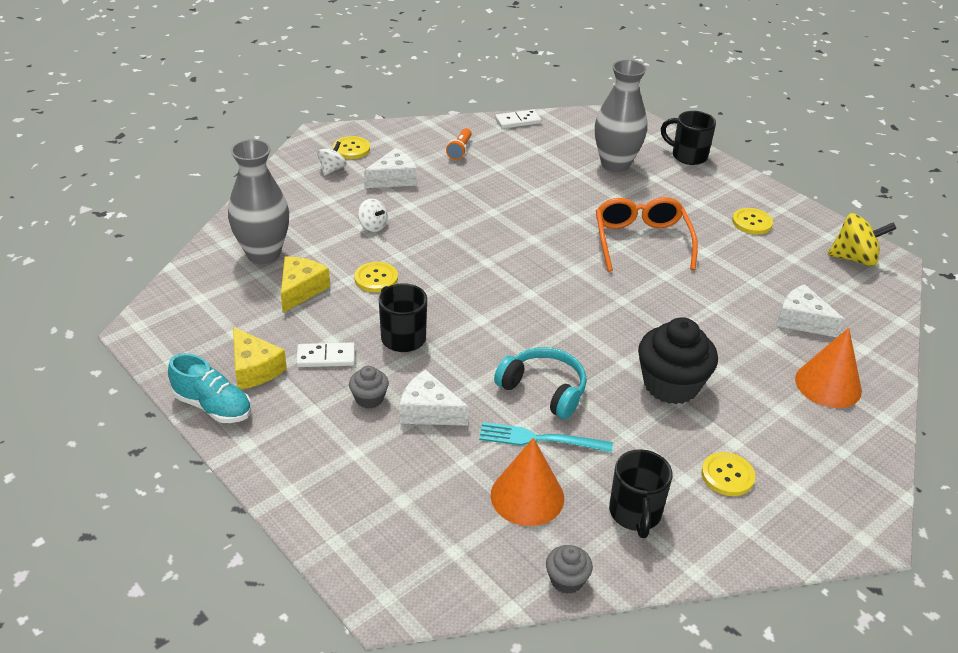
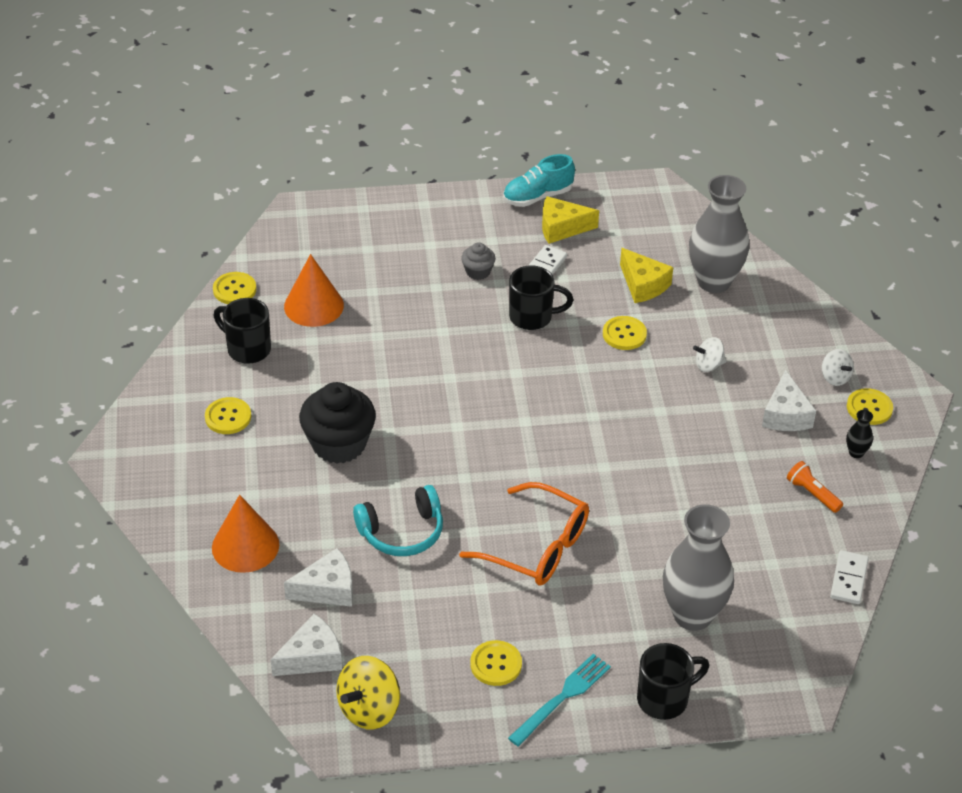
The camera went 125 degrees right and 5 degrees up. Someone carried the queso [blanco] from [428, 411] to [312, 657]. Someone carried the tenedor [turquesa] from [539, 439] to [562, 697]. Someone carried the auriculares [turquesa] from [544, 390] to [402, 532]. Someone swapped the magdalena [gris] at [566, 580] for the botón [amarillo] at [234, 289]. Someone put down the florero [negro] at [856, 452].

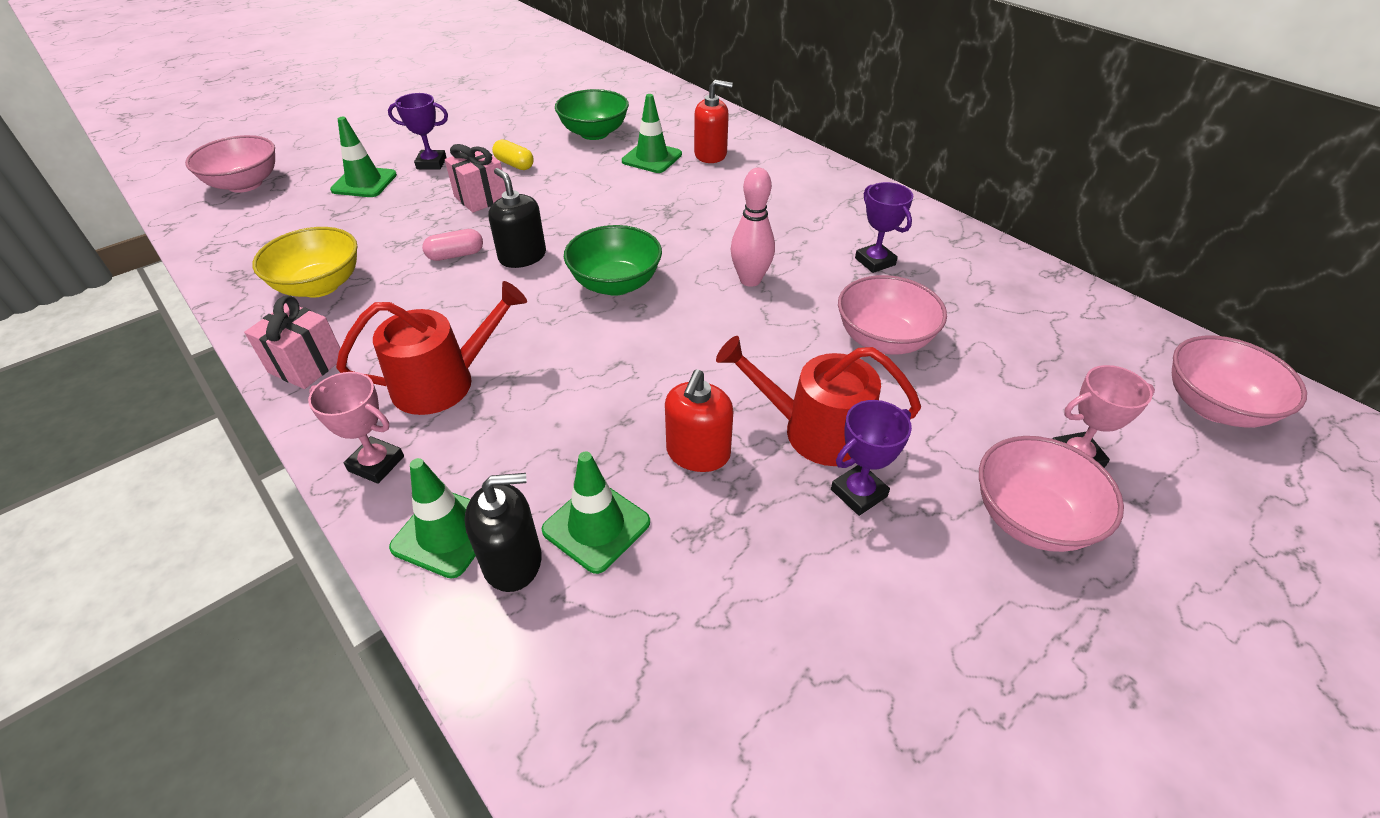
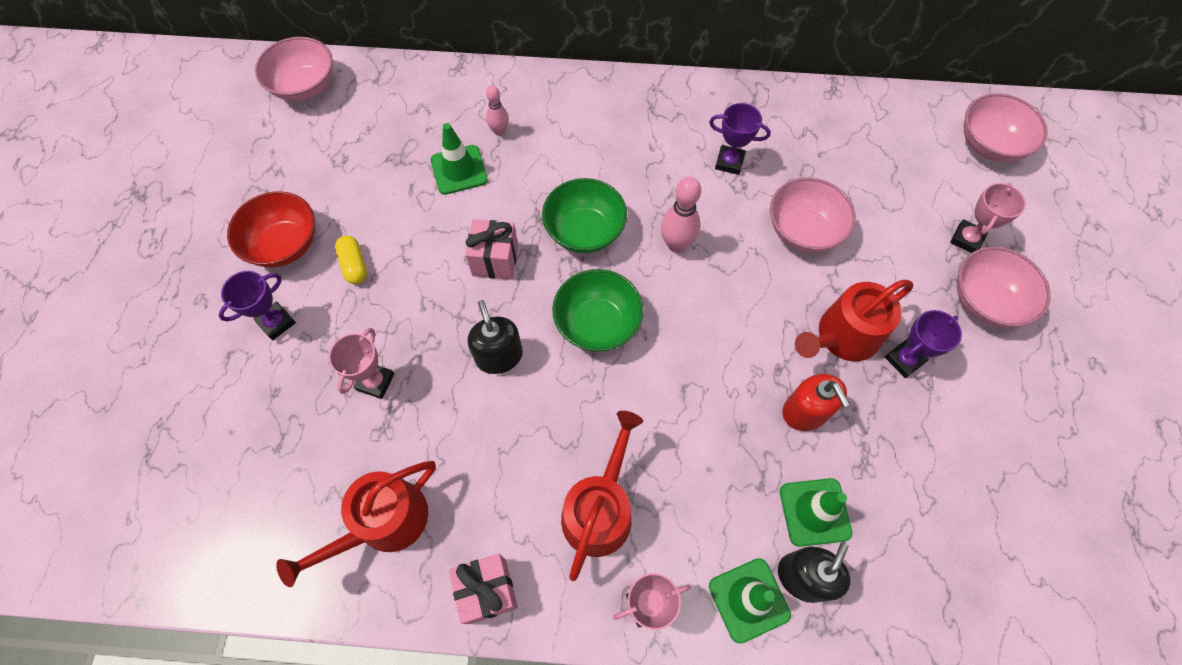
The camera went 45 degrees left and 20 degrees up. Someone carried the cuenco [rosa] from [245, 184] to [305, 87]. Someone swapped the cuenco [amarillo] at [320, 285] for the regadera [rojo] at [384, 522]. Someone took away the cono de tráfico [verde] at [364, 182]. Someone took away the cápsula [rosa] at [455, 255]. Someone carried the regalo [rosa] from [481, 198] to [495, 260]. Someone rotated the dispensador de jabón [negro] at [522, 256] by 60 degrees clockwise. Someone rotated the cápsula [amarillo] at [514, 164] by 75 degrees clockwise. Someone carried the cuenco [verde] from [594, 133] to [584, 231]. Someone swapped the dispensador de jabón [rojo] at [710, 154] for the bolo [rosa] at [499, 131]. Someone rotated the trofeo [morado] at [858, 493] by 45 degrees clockwise. Someone put down the cuenco [rojo] at [285, 245]. Someone put down the trofeo [rosa] at [375, 382].

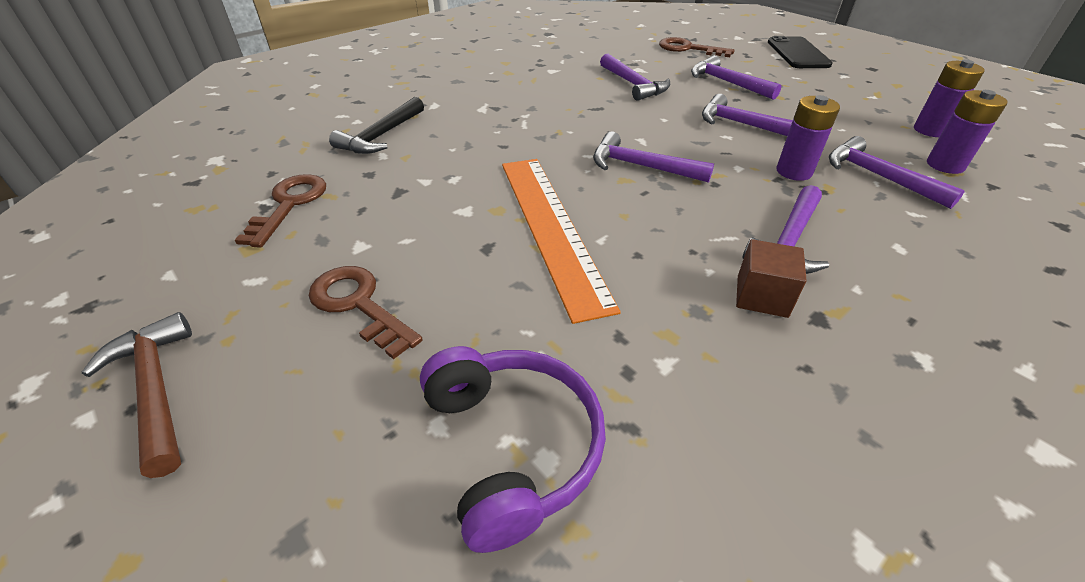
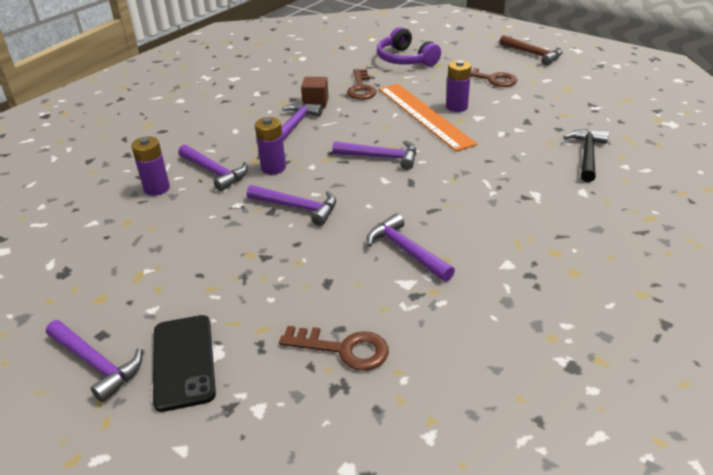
The camera went 170 degrees right and 5 degrees down. Someone carried the llave [marrón] from [289, 205] to [361, 88]. Someone carried the martillo [morado] from [727, 83] to [96, 364]. Someone carried the pila [morado] from [930, 130] to [456, 107].

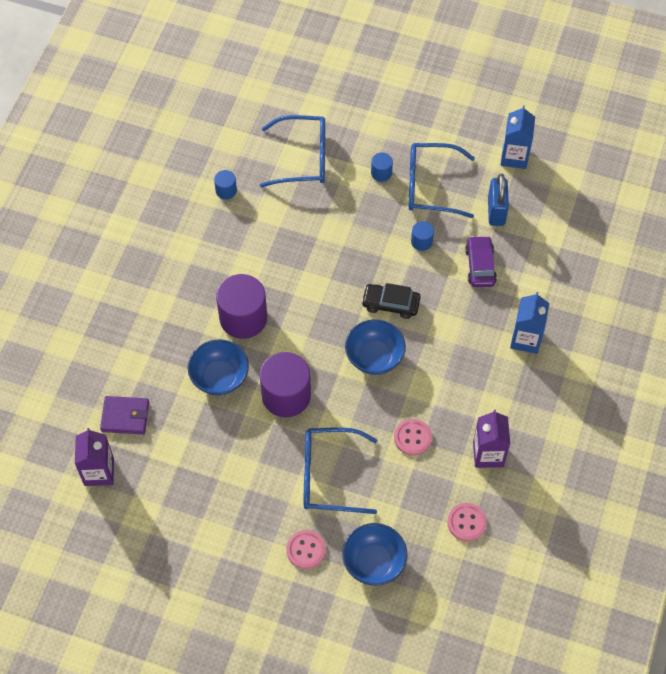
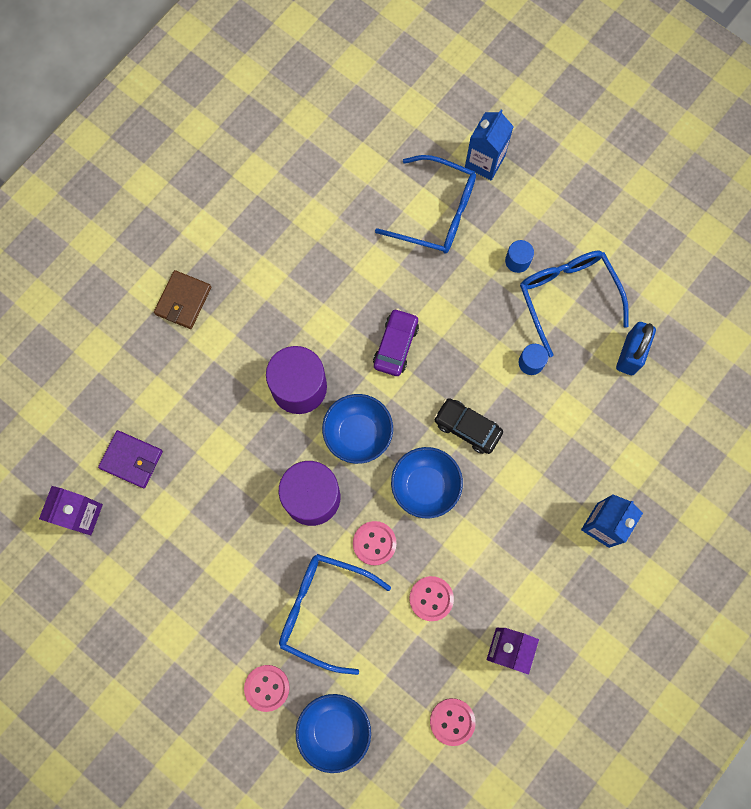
The camera went 20 degrees right and 15 degrees up. Someone carried the cuenco [azul] from [220, 377] to [358, 433]. Someone took away the cilindro [azul] at [226, 190]. Someone rotated the gafas [azul] at [431, 186] by 45 degrees clockwise. Someone carried the coche [morado] from [480, 266] to [396, 345]. Someone carried the cartón de leche [azul] from [514, 157] to [484, 161]. Someone put down the cartera [marrón] at [183, 301]. Someone put down the botón [rosa] at [374, 543].

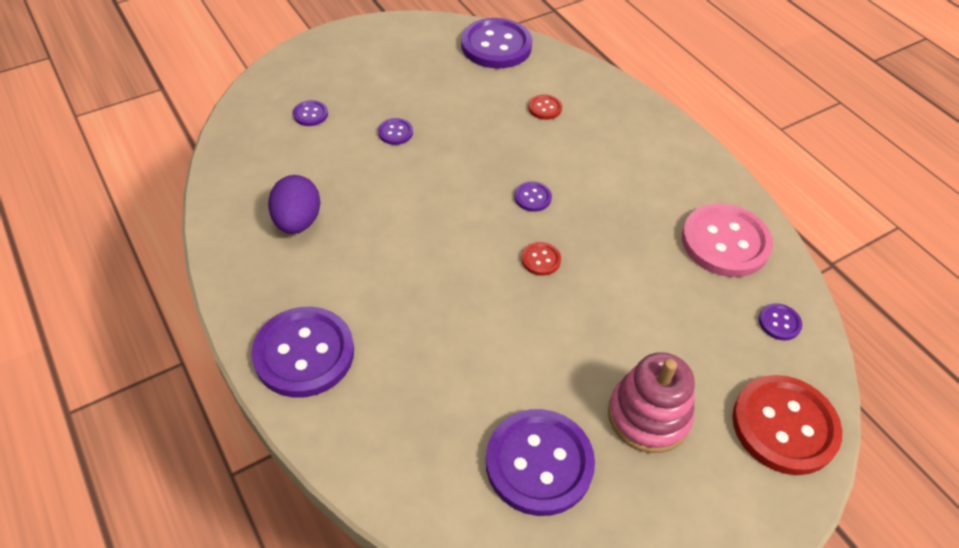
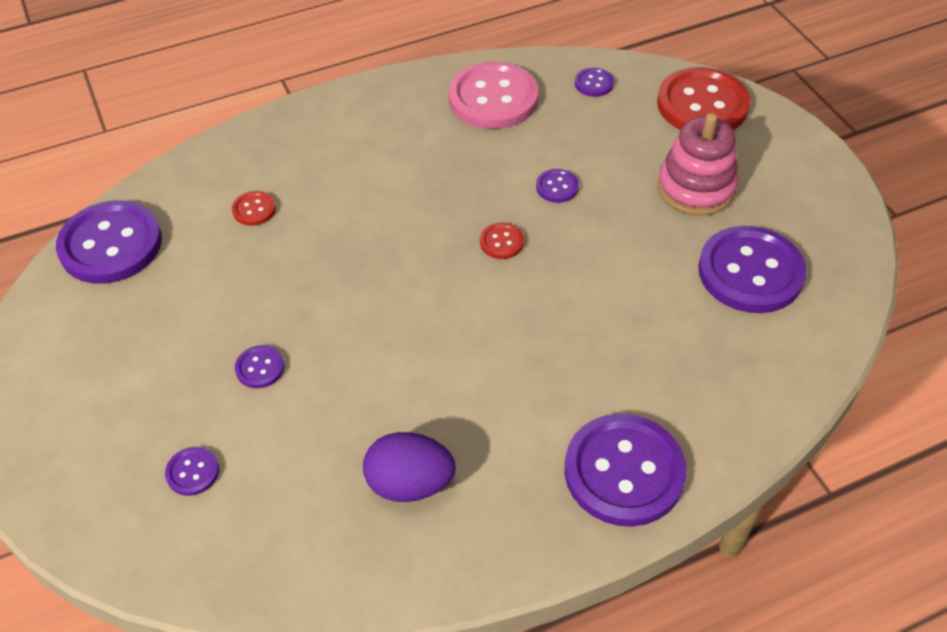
The camera went 80 degrees left and 0 degrees up. Someone carried the botón [morado] from [532, 197] to [557, 187].

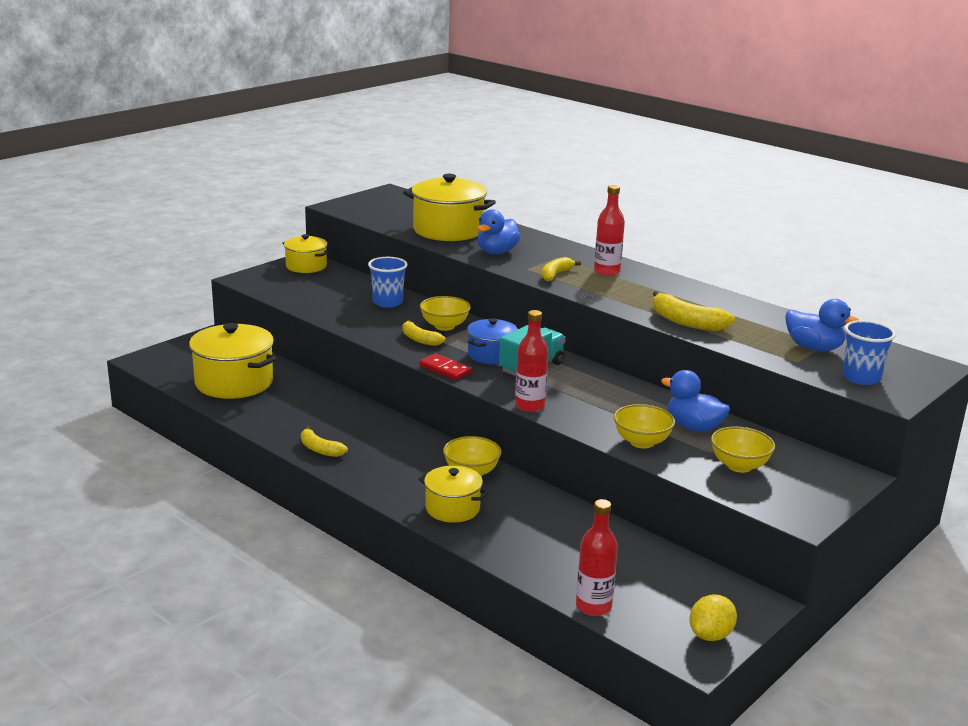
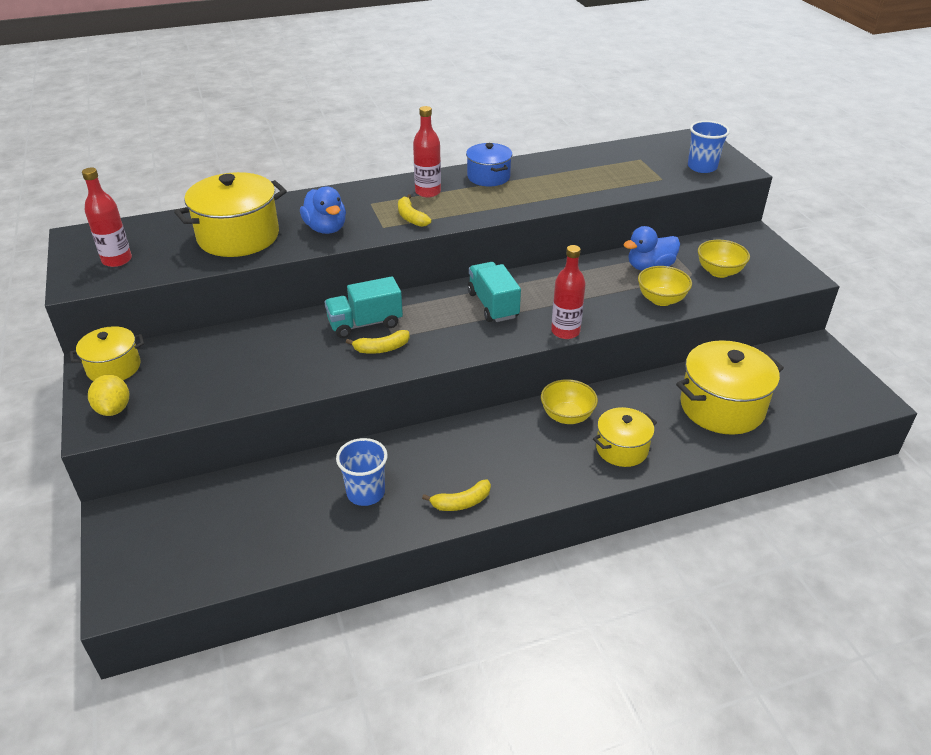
The camera went 60 degrees left and 15 degrees up. Someone carried the olla [amarillo] from [234, 382] to [722, 407]. Someone carried the vaso [azul] from [387, 302] to [366, 493]. Someone took away the ficha de dominó [rojo] at [445, 369]. Someone swapped the cuenco [amarillo] at [444, 326] for the camión [turquesa] at [365, 324]. Someone carried the olla [azul] from [491, 355] to [488, 177]. Someone carried the botella [rojo] from [593, 606] to [117, 260]. Someone took away the plátano [amarillo] at [686, 322]. Someone carried the limón [amarillo] from [710, 635] to [114, 409]. Someone took away the pato [azul] at [814, 348].

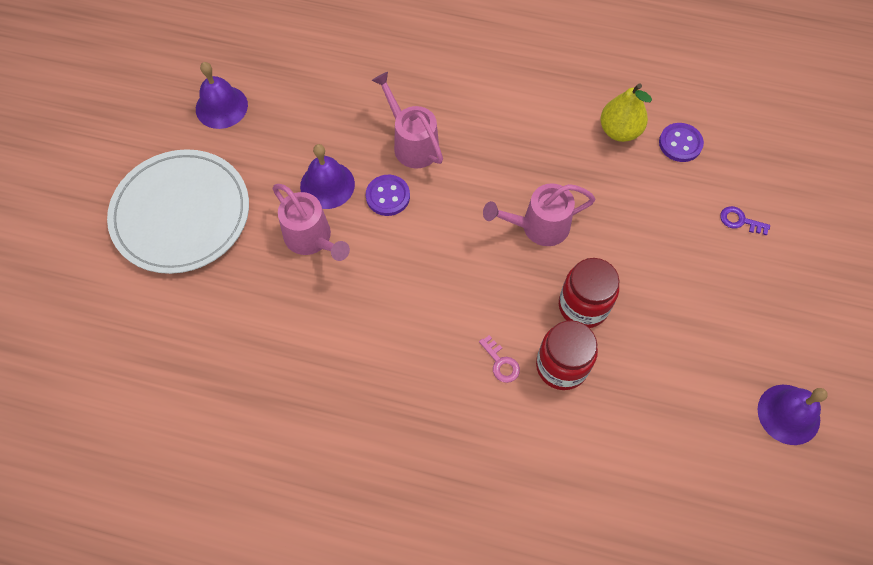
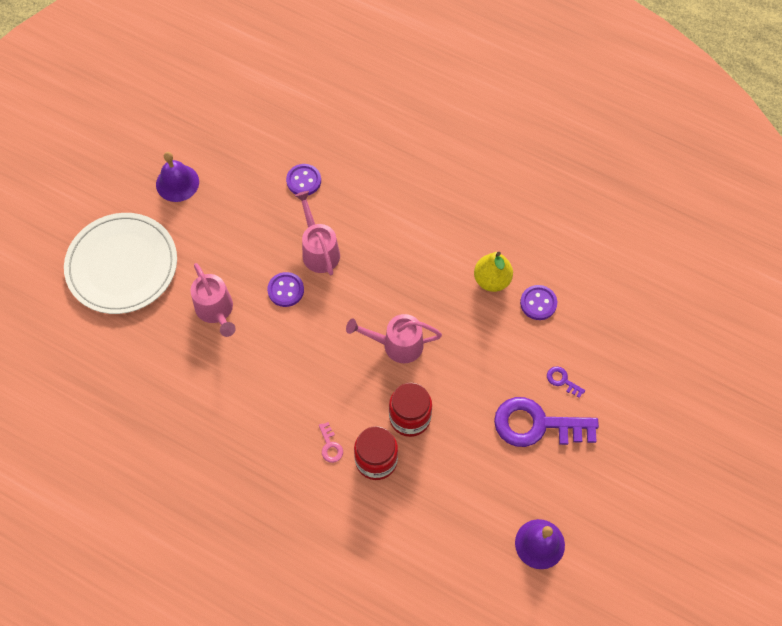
The camera went 15 degrees right and 0 degrees up. Someone took away the campana [morado] at [327, 185]. Someone put down the botón [morado] at [303, 181]. Someone put down the llave [morado] at [537, 424].

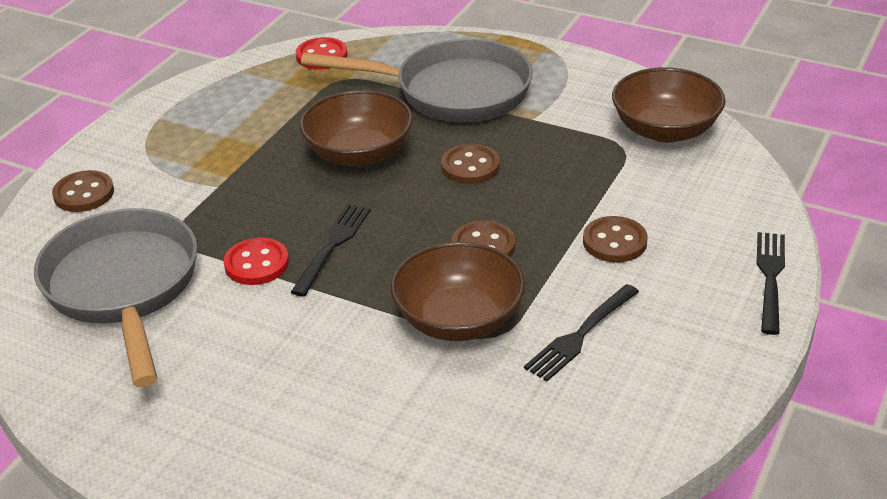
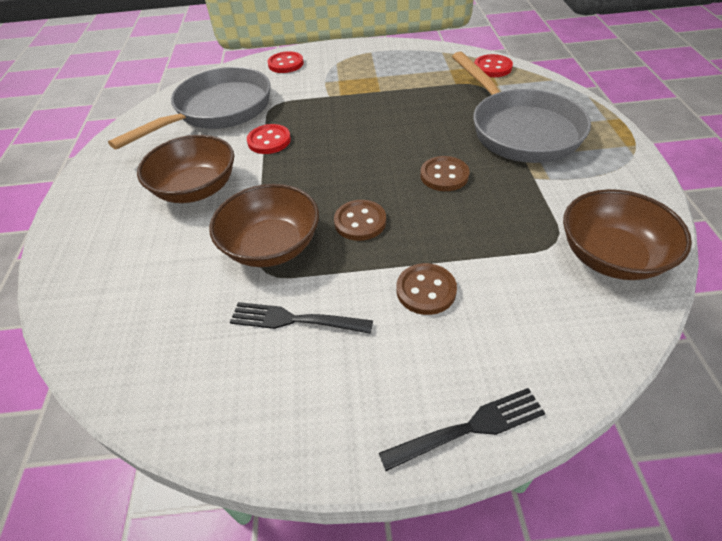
The camera went 60 degrees right and 10 degrees up. Someone repainted the botón [marrón] at [84, 194], which became the botón [rojo] at [286, 64]. Someone took away the tenedor [negro] at [333, 245]. Someone carried the cuenco [marrón] from [359, 153] to [196, 189].

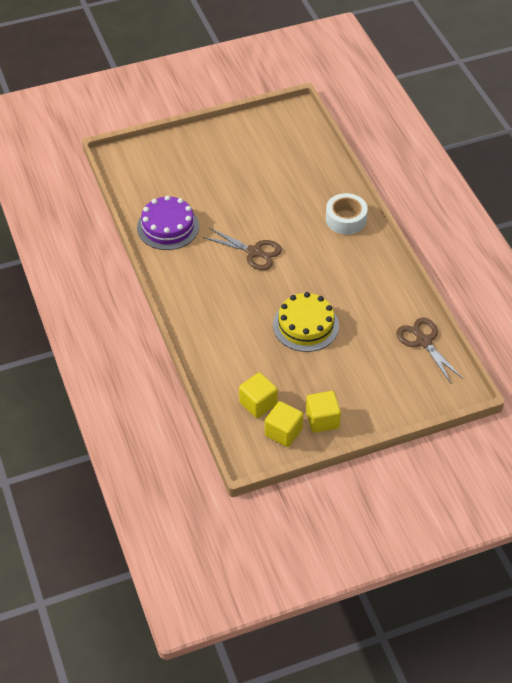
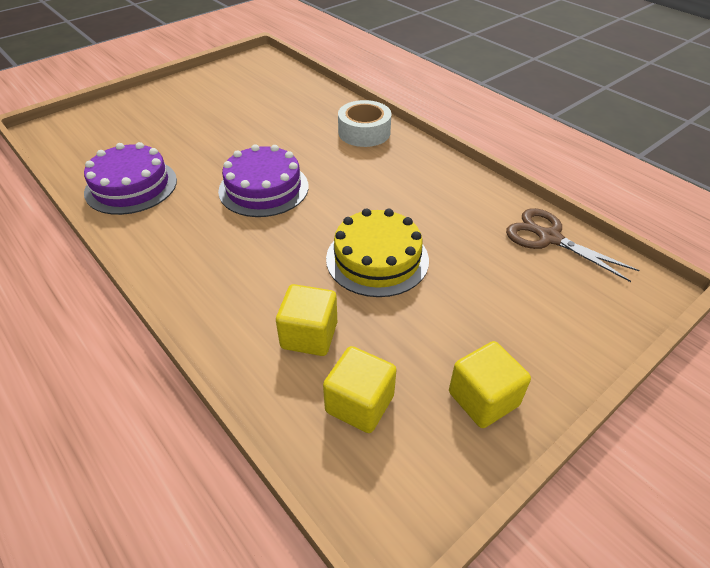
The camera went 20 degrees left and 5 degrees down. Someone swapped the tijeras [marrón] at [254, 252] for the tarta [morado] at [263, 188]. Someone carried the cubo [amarillo] from [283, 432] to [309, 335].

